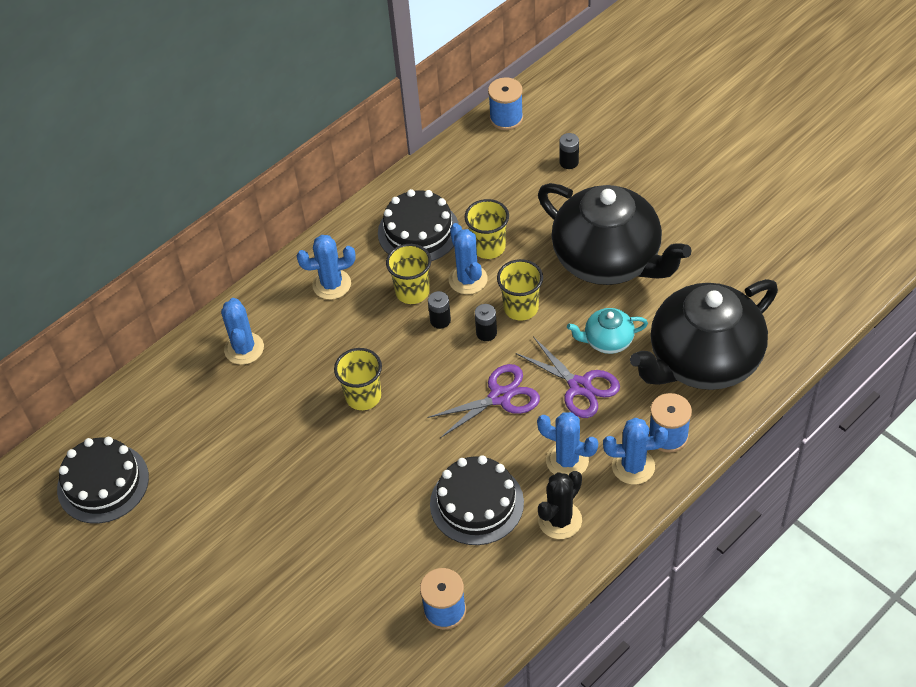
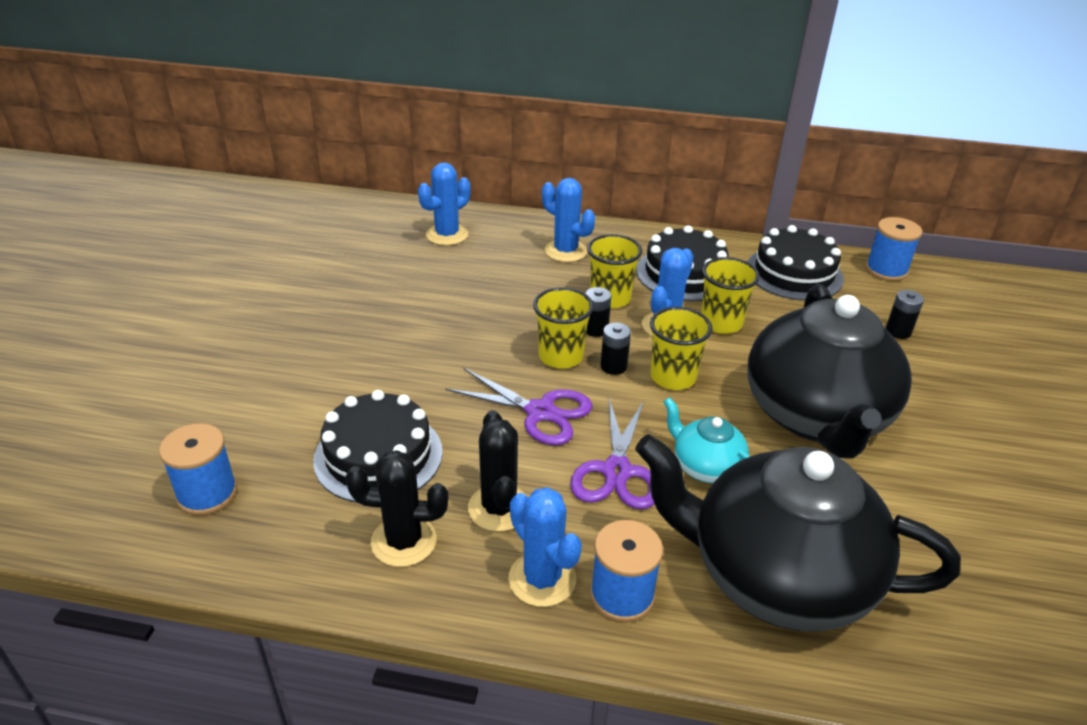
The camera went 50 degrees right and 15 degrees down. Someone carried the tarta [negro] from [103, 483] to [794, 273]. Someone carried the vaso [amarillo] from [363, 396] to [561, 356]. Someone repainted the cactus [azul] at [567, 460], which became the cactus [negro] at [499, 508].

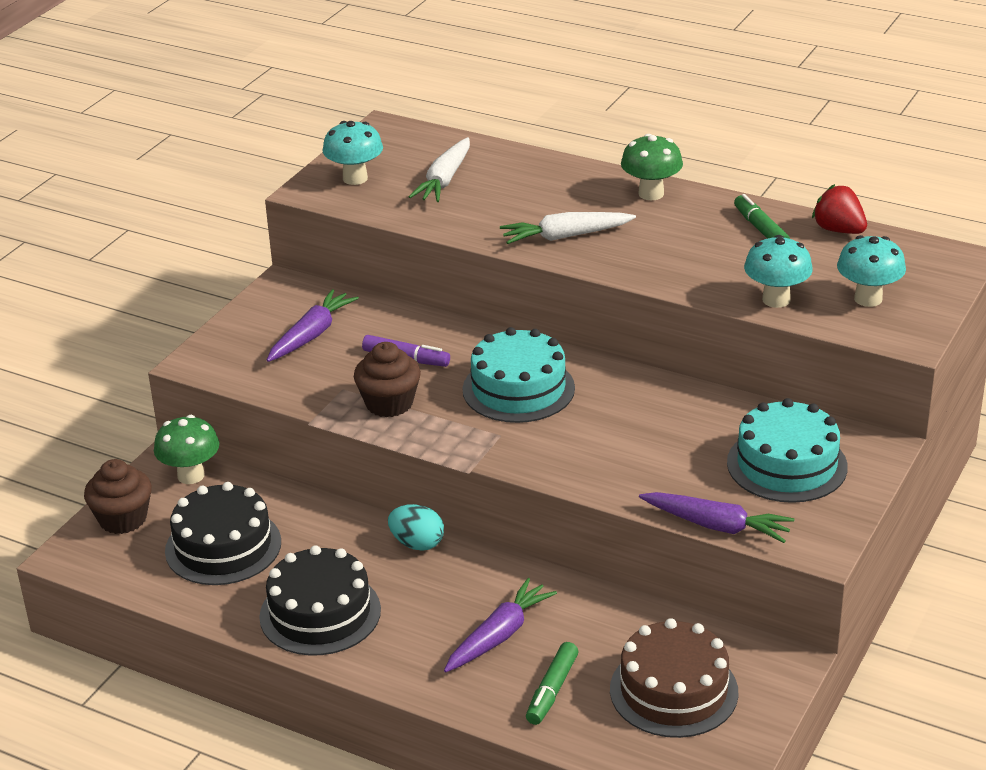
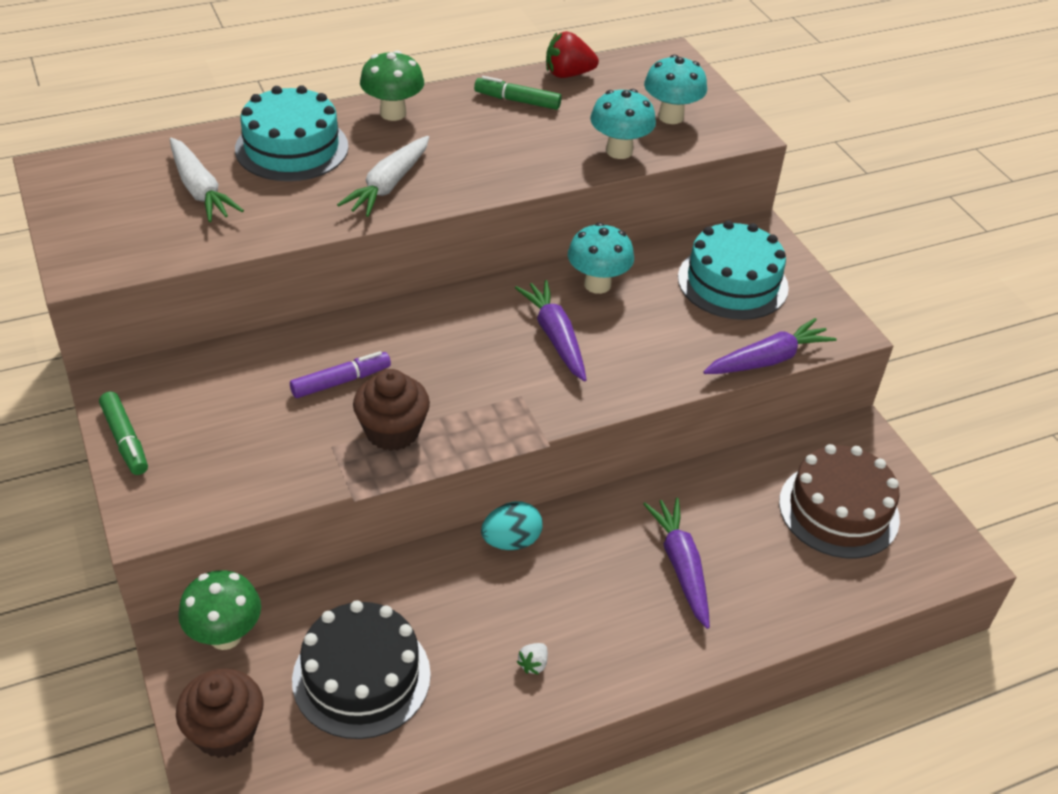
The camera went 55 degrees left and 10 degrees up. Someone swapped the tarta [negro] at [320, 613] for the fresa [blanco] at [533, 664]. Someone carried the zanahoria [morado] from [311, 335] to [555, 337]. Someone carried the seta [turquesa] from [355, 178] to [597, 284]. Someone carried the tarta [turquesa] from [518, 389] to [292, 148]. Someone carried the rotulador [verde] from [551, 690] to [125, 440].

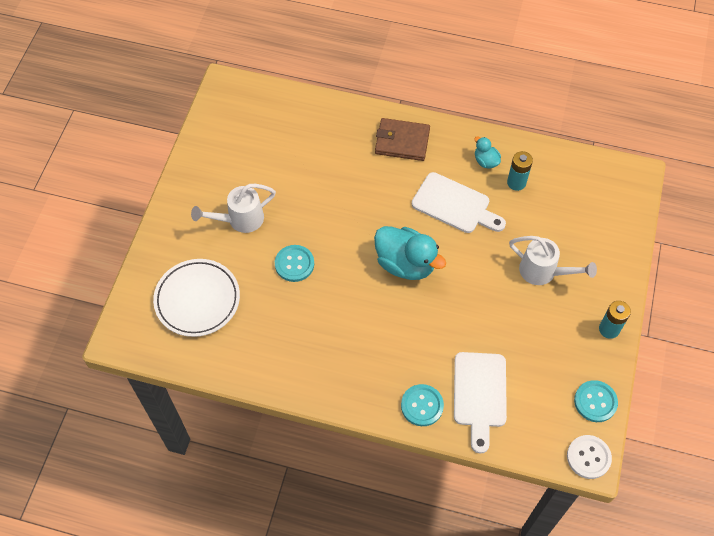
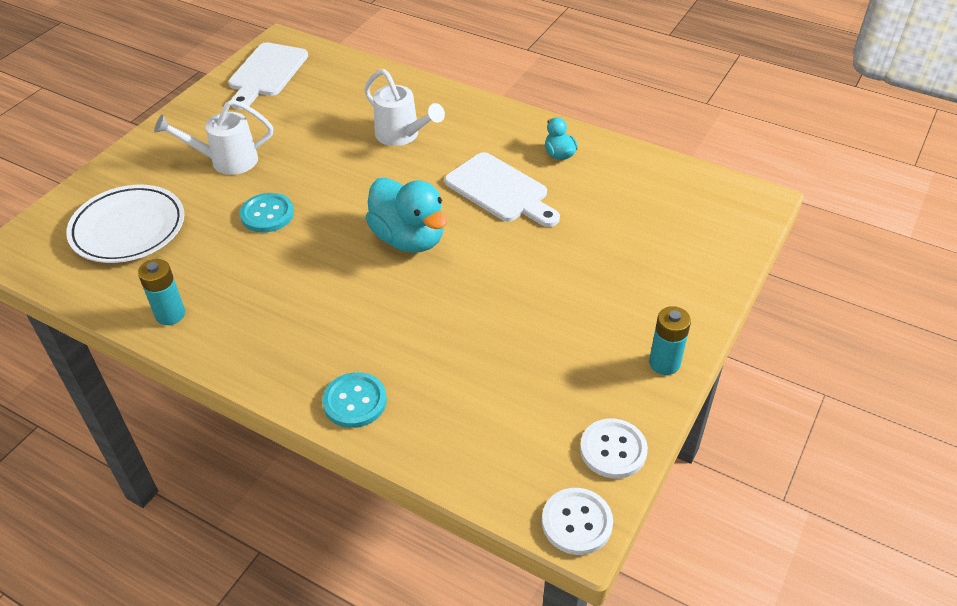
The camera went 15 degrees right and 15 degrees down. Someone took away the cartera [marrón] at [402, 141]. Someone carried the tabla de cortar [blanco] from [479, 394] to [266, 73]. Someone carried the pila [turquesa] from [516, 182] to [170, 314]. Someone carried the regadera [blanco] from [543, 272] to [402, 136]. Someone repainted the botón [turquesa] at [595, 402], which became the botón [blanco] at [613, 450].

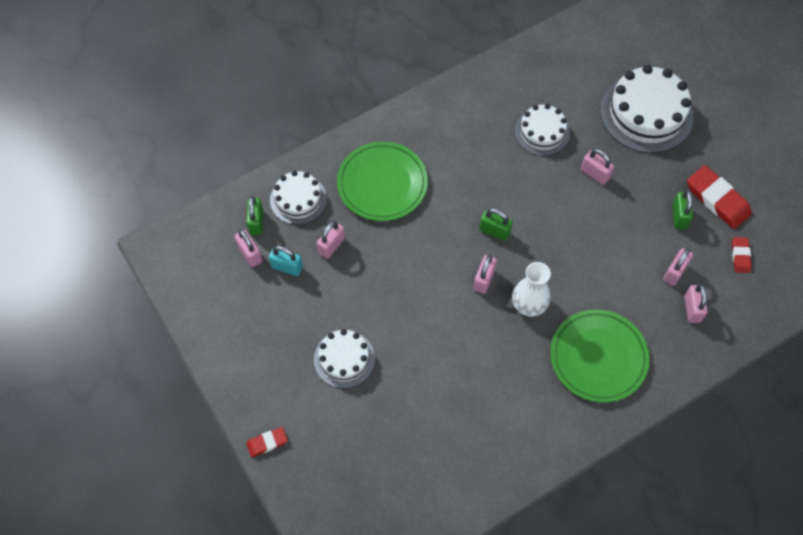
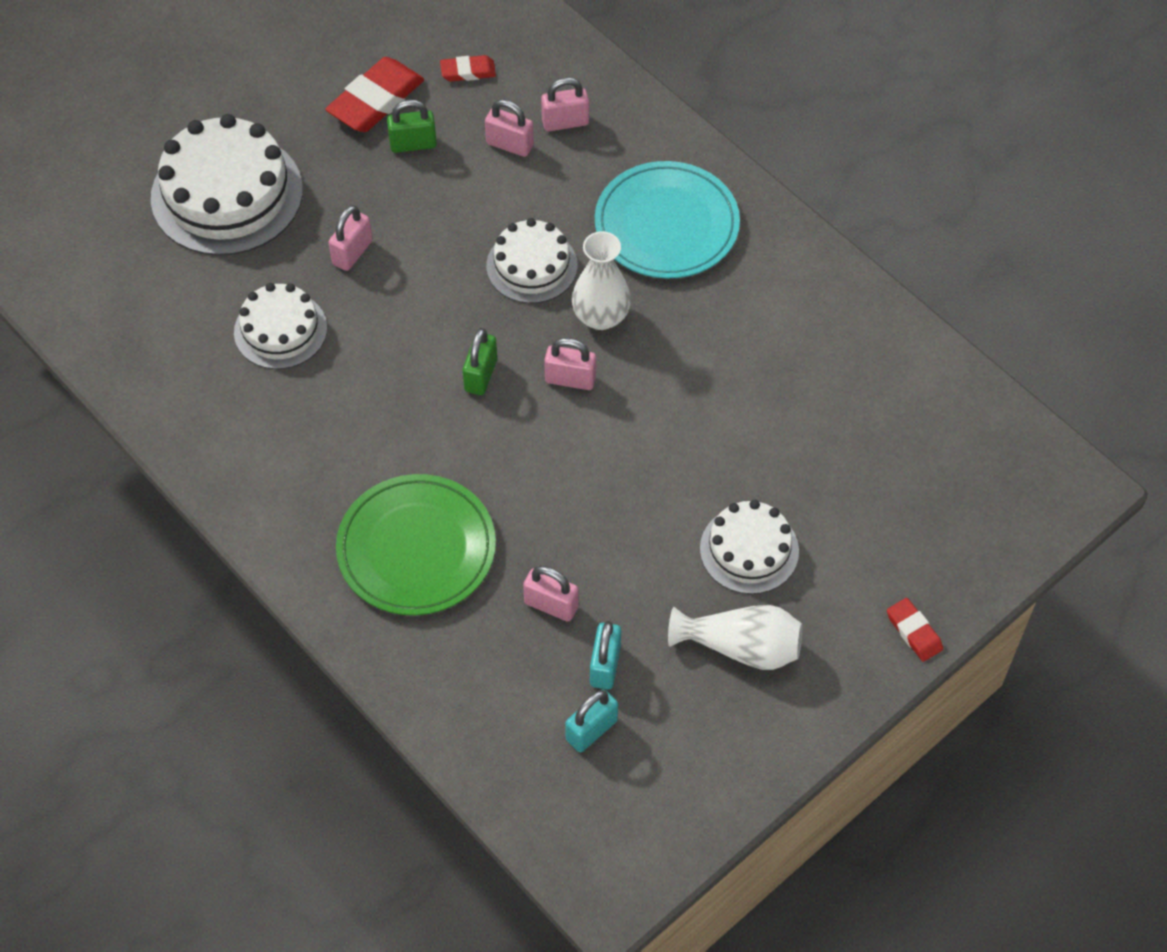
The camera went 100 degrees left and 5 degrees down. Someone repainted the candado [rosa] at [250, 254], which became the candado [turquesa] at [591, 730]. Someone took away the candado [verde] at [256, 222]. Someone carried the tarta [blanco] from [298, 199] to [531, 266]. Someone repainted the plato [verde] at [598, 357], which became the plato [turquesa] at [666, 225]. Someone put down the florero [blanco] at [741, 647].

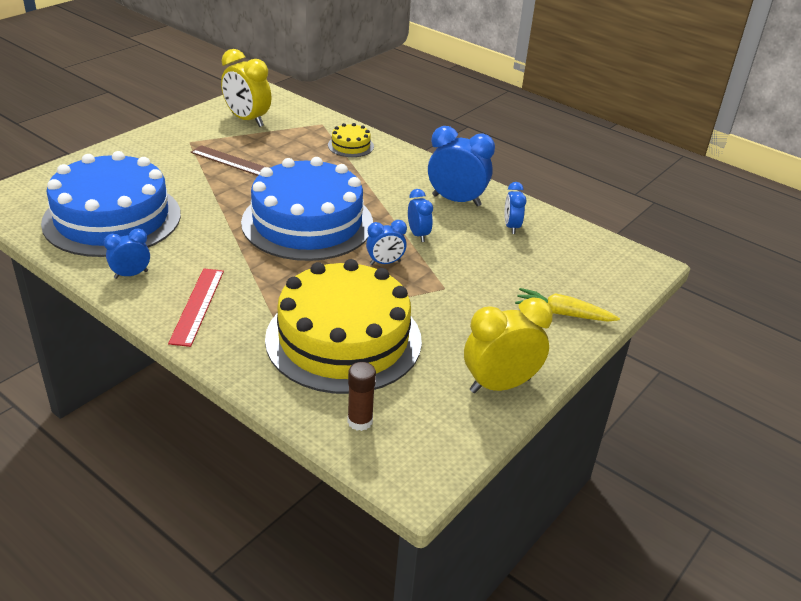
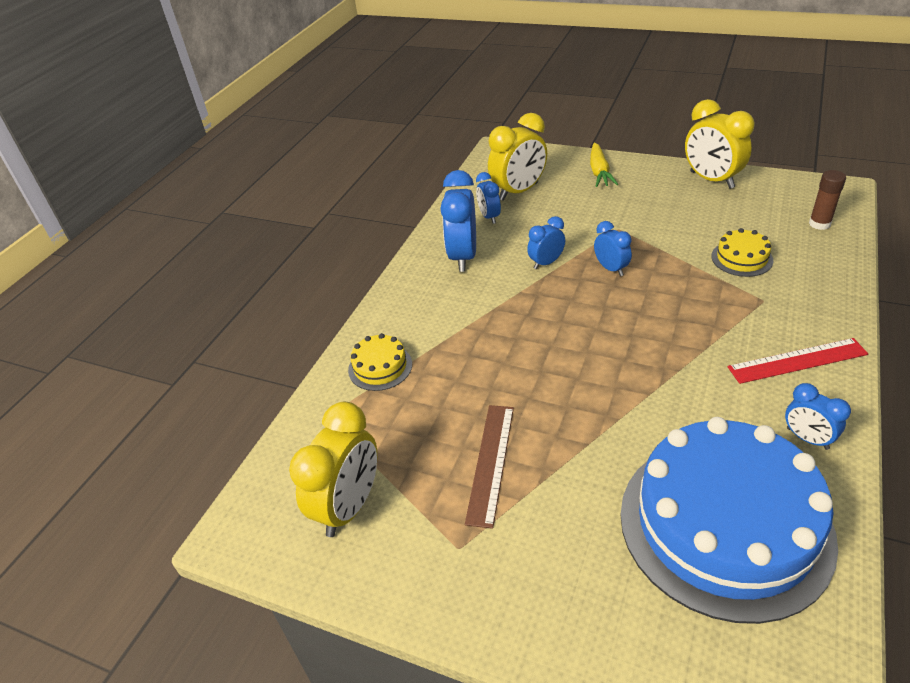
The camera went 100 degrees left and 5 degrees up. Someone took away the tarta [azul] at [307, 222]. Someone scaled the tarta [amarillo] at [343, 339] by 0.41. Someone rotated the despertador [azul] at [511, 227] by 90 degrees clockwise. Someone put down the despertador [amarillo] at [518, 191].

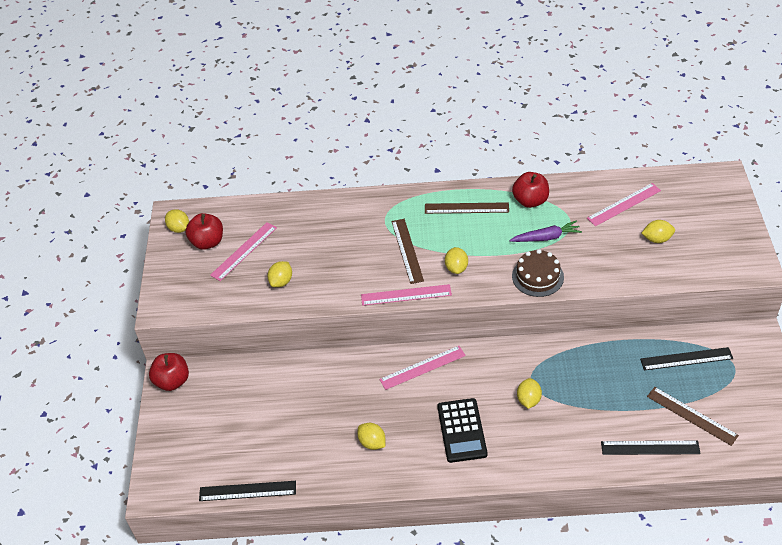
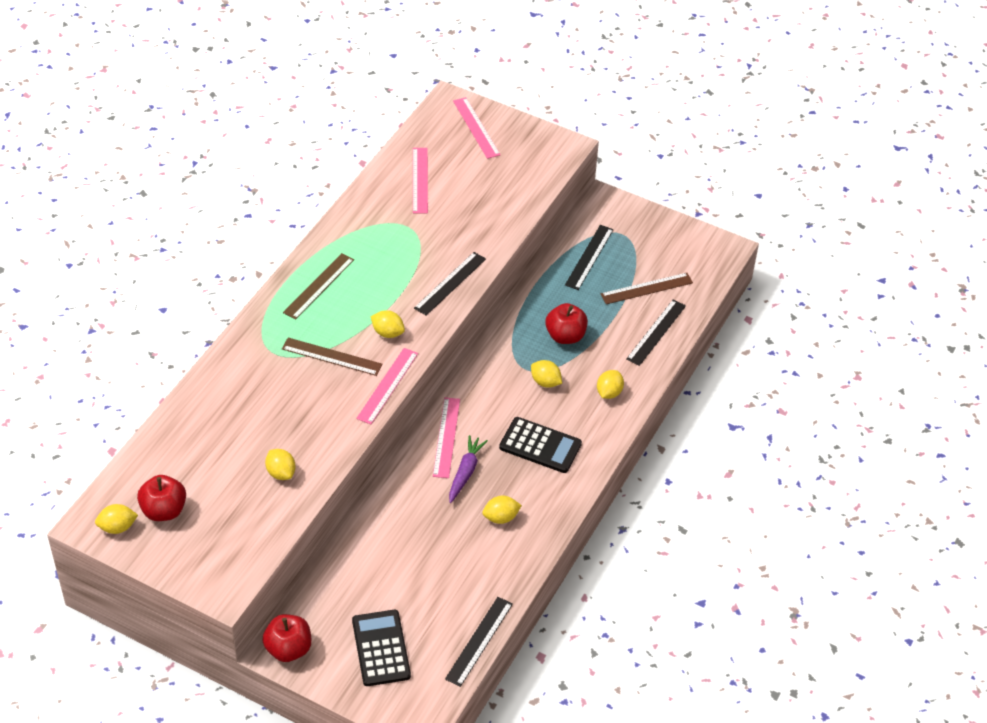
The camera went 65 degrees left and 0 degrees up. Someone carried the regla [rosa] from [244, 251] to [476, 128]. Someone carried the zanahoria [morado] from [546, 237] to [465, 472]. Someone carried the manzana [rojo] from [530, 201] to [565, 336]. Someone swapped the tarta [marrón] at [537, 276] for the regla [negro] at [450, 283]. Someone carried the limón [amarillo] from [657, 239] to [609, 392]. Someone put down the calculadora [negro] at [381, 648].

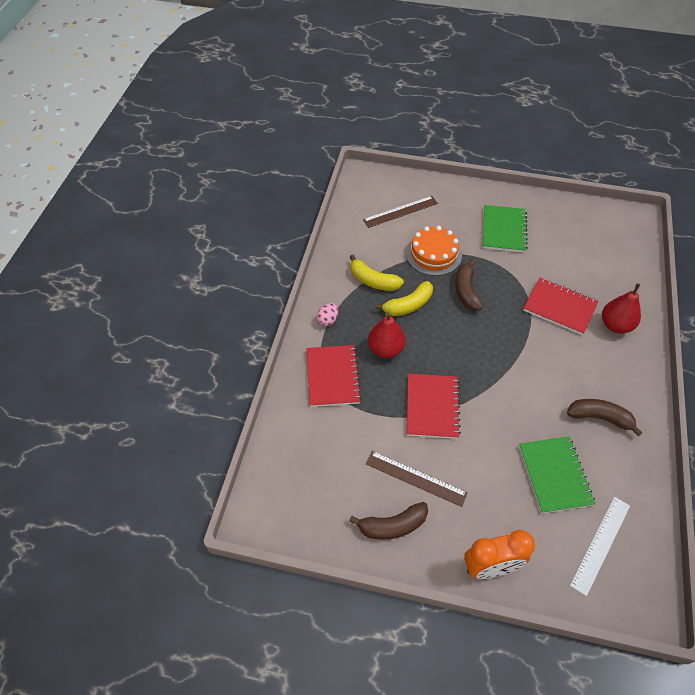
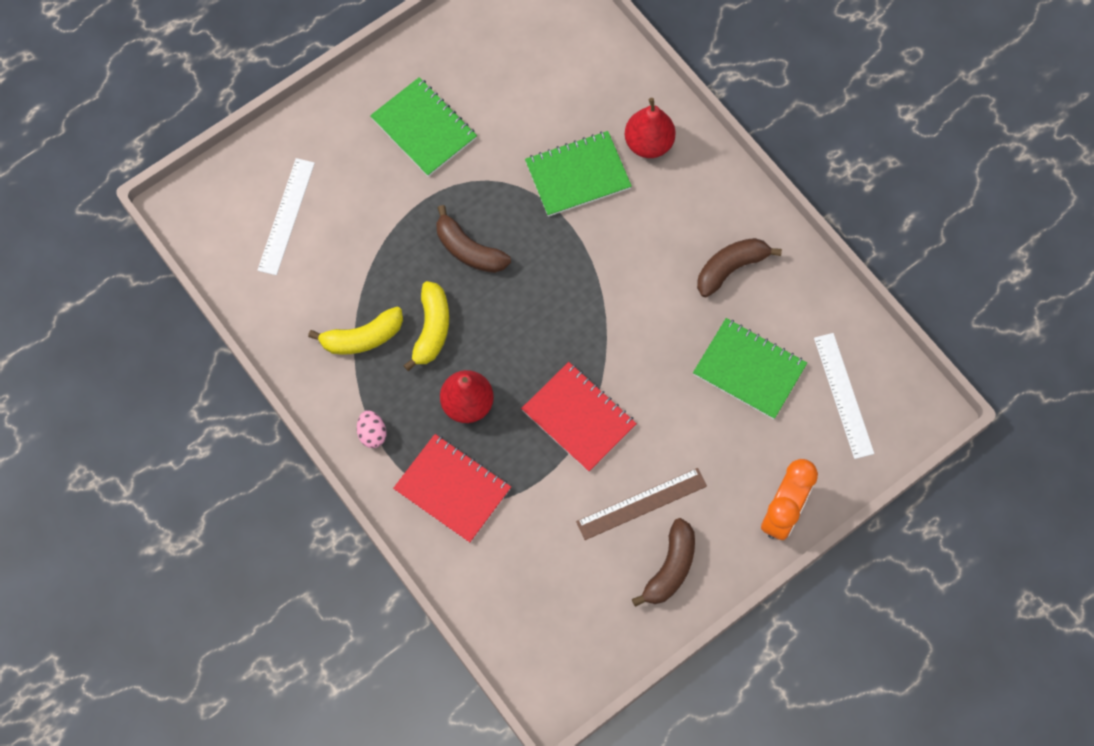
The camera went 50 degrees left and 15 degrees up. Someone repainted the regla [marrón] at [400, 211], which became the regla [blanco] at [286, 216]. Someone took away the tarta [naranja] at [433, 254]. Someone repainted the cuaderno [rojo] at [559, 307], which became the cuaderno [verde] at [577, 175].

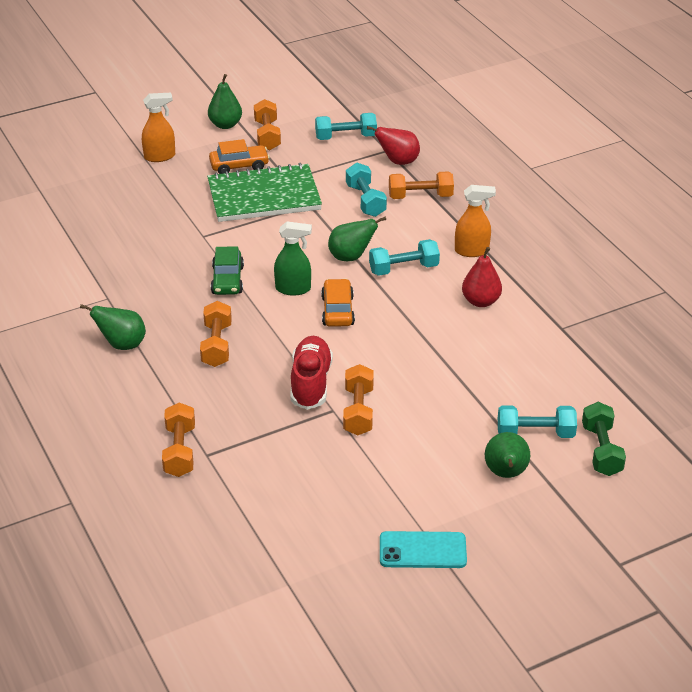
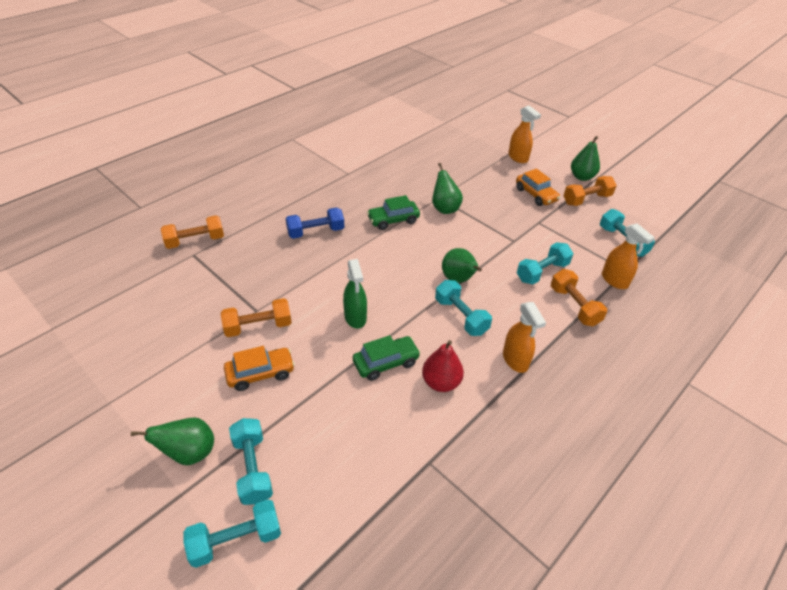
The camera went 70 degrees right and 5 degrees up. Someone carried the pera [verde] from [122, 344] to [444, 208]. Someone repainted the mancuerna [naranja] at [217, 345], which became the mancuerna [azul] at [316, 232]. Someone took away the cuaderno [verde] at [264, 196]. Someone carried the pulverizador [verde] from [293, 289] to [355, 317]. Someone took away the zapato [rojo] at [310, 383]. Someone carried the coche [naranja] from [337, 311] to [260, 373]. Someone swapped the pera [rojo] at [398, 161] for the pulverizador [naranja] at [614, 280]. Someone took away the móvil [turquesa] at [422, 550]. Someone repainted the mancuerna [verde] at [601, 450], which became the mancuerna [turquesa] at [236, 540]. Someone put down the coche [verde] at [386, 363].

